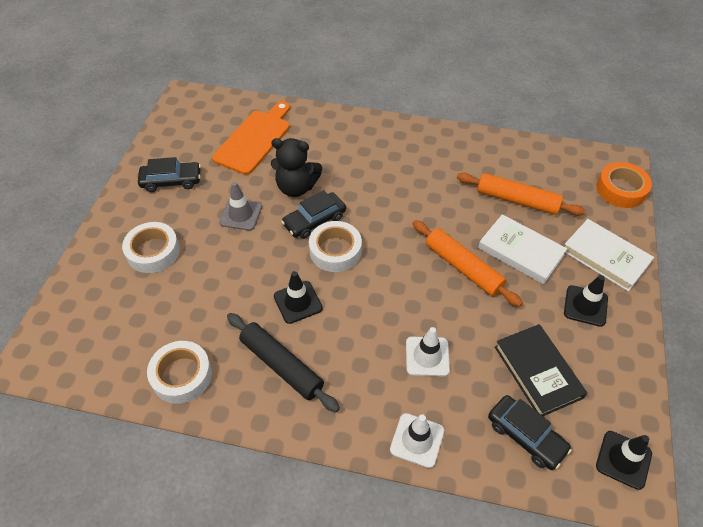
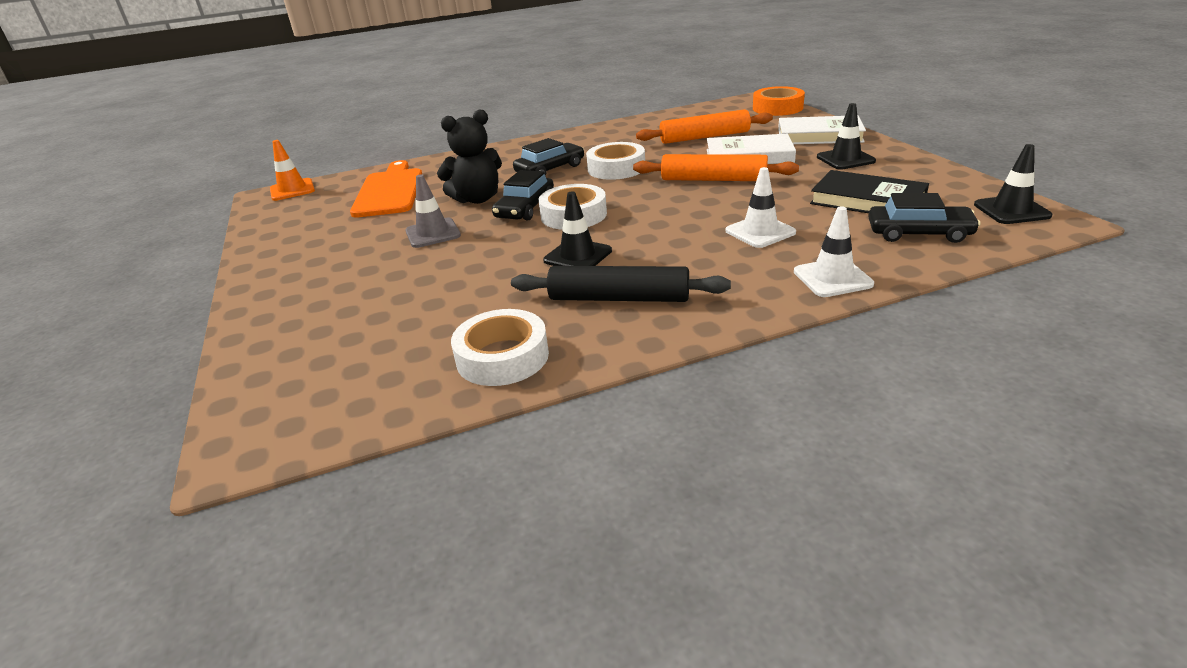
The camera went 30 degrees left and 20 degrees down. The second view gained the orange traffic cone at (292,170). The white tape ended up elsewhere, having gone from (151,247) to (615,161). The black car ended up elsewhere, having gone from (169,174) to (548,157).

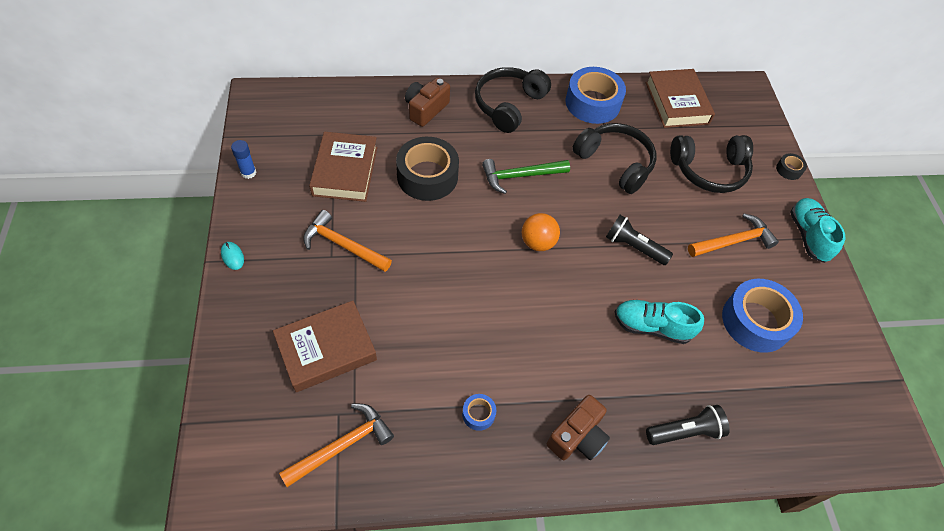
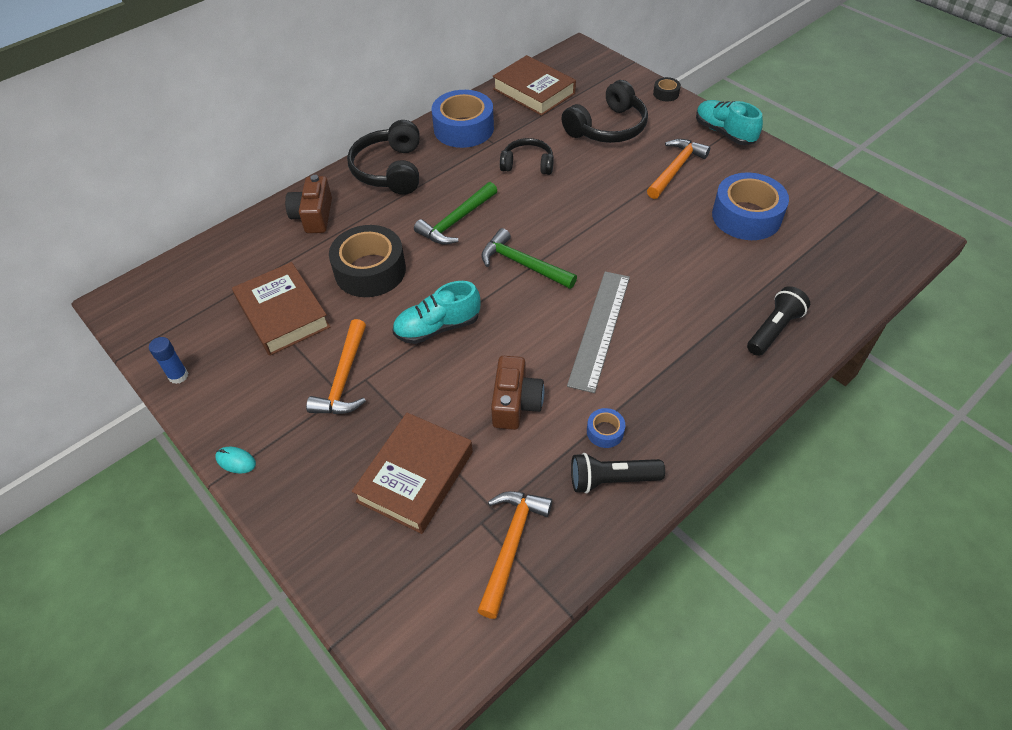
The camera went 30 degrees left and 5 degrees down. The second view gained the grey ruler at (598,332). The brown camera ended up elsewhere, having gone from (578,427) to (517,393). The black flashlight ended up elsewhere, having gone from (639,240) to (618,473). The turquoise shoe ended up elsewhere, having gone from (659,322) to (436,312). Where the orange ball stood at (541,232), the green hammer came to stand at (529,258). The orange hammer at (347,241) ended up facing another way, 75 degrees counterclockwise from before. The size of the black headphones at (614,158) changed by a factor of 0.64.

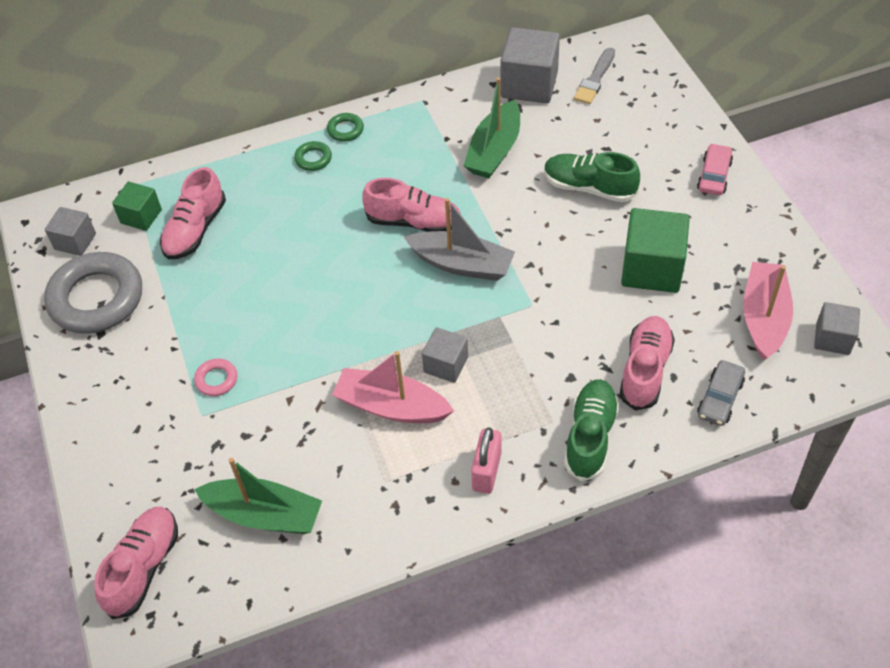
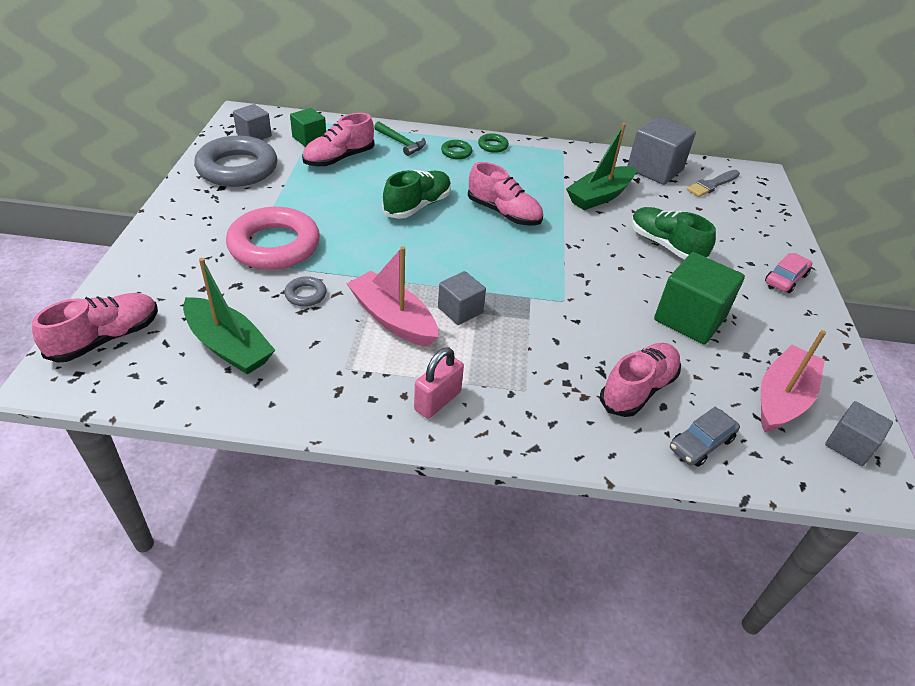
The camera went 20 degrees right and 10 degrees down. The second view lost the grey boat at (459,239). The second view gained the grey ring at (305,291). The second view gained the green hammer at (400,138). The green shoe ended up elsewhere, having gone from (592,430) to (416,194). The size of the pink ring at (215,377) changed by a factor of 2.37.

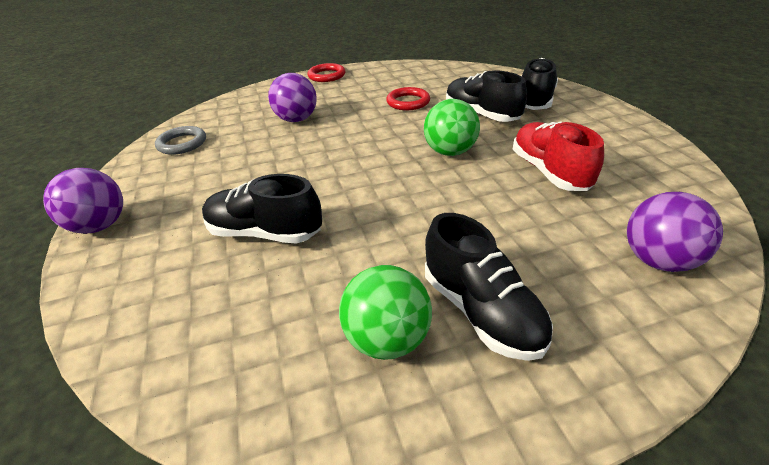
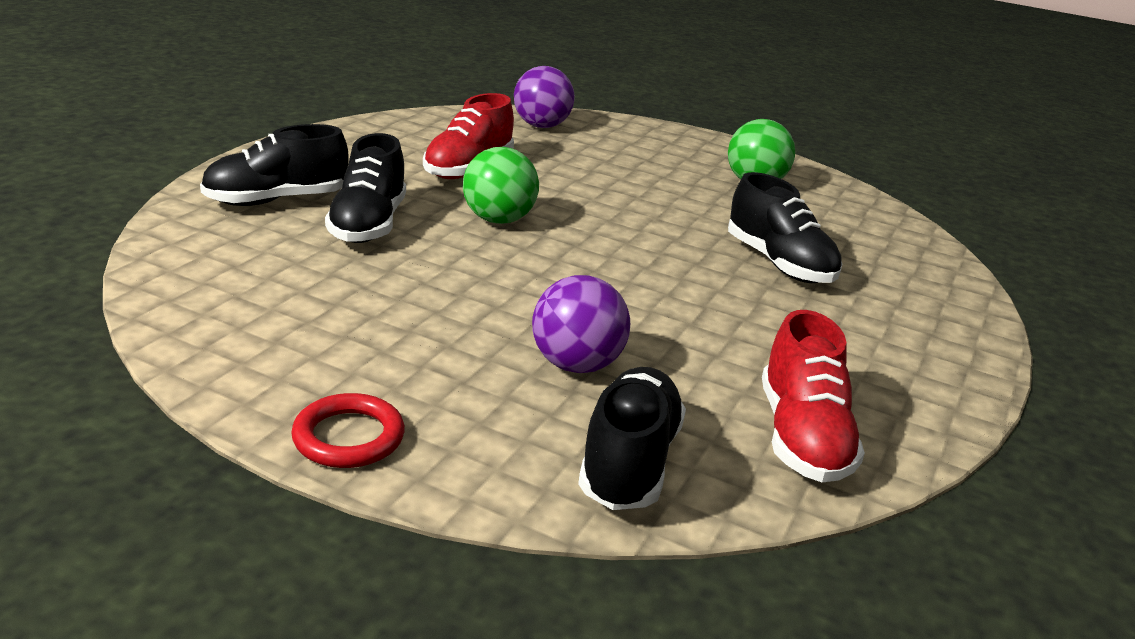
The camera went 140 degrees left and 10 degrees down. The second view lost the purple ball at (83,201). The second view lost the red ring at (408,98). The black shoe ended up elsewhere, having gone from (489,287) to (632,438). Where the grey ring stood at (180,140), the red shoe came to stand at (813,396).

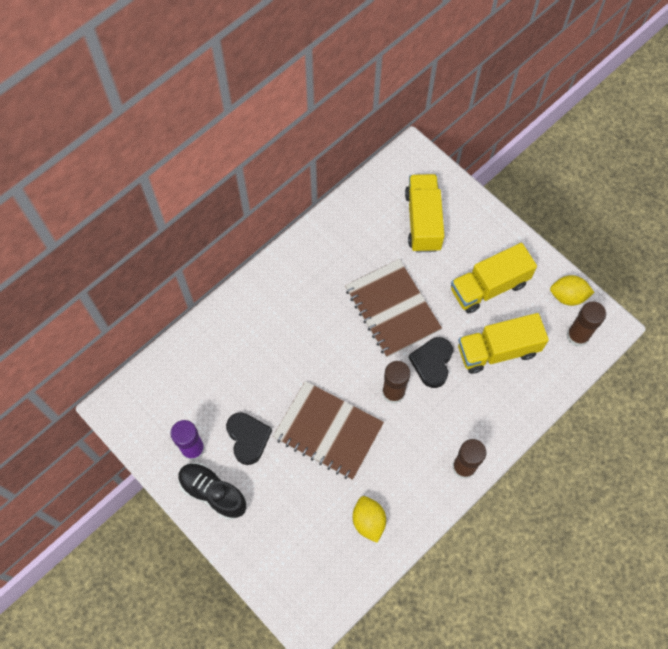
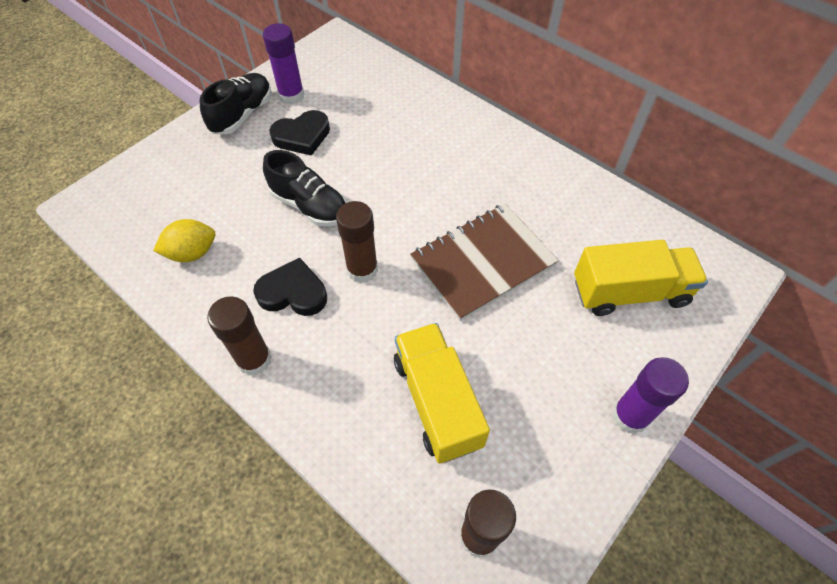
The camera went 85 degrees right and 10 degrees down. The second view lost the yellow truck at (494,278). The second view lost the yellow lemon at (572,290). The second view gained the purple glue stick at (650,395). The black heart ended up elsewhere, having gone from (431,362) to (290,287). Where the brown notebook stood at (328,430), the black shoe came to stand at (305,188).

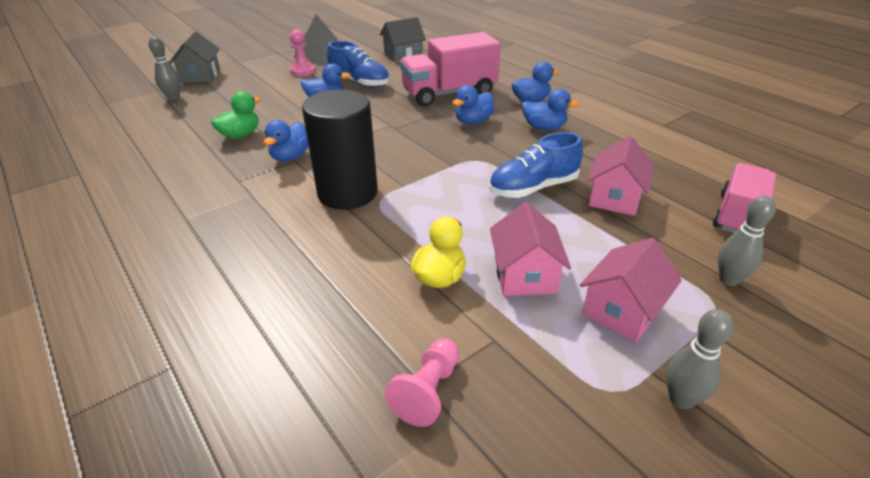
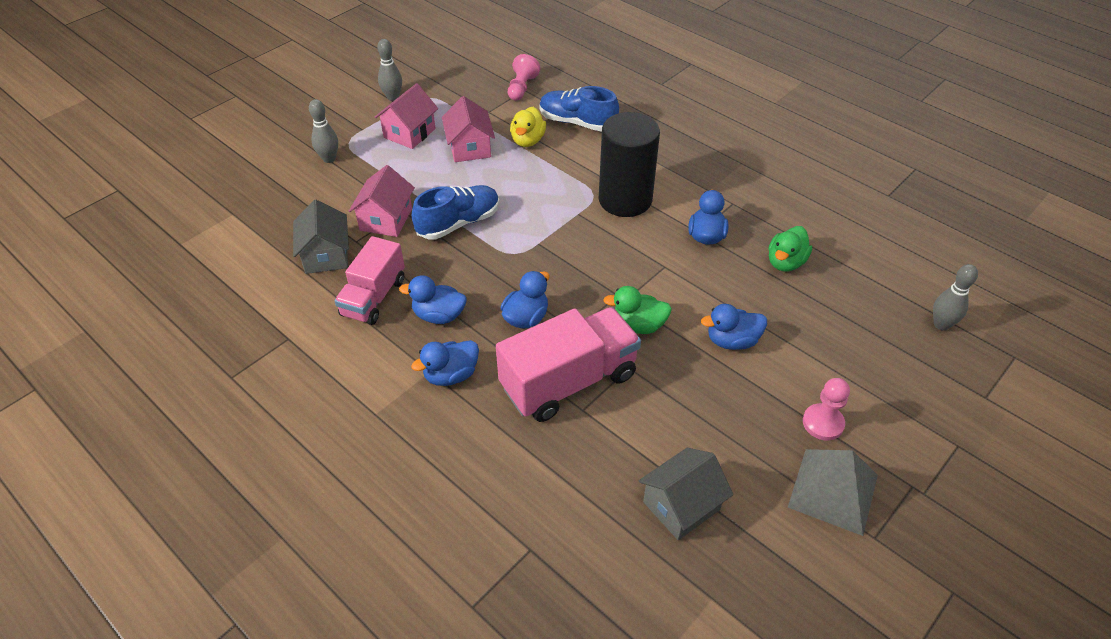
The camera went 170 degrees right and 10 degrees up. The second view gained the green duck at (637,310). The grey house ended up elsewhere, having gone from (195,57) to (321,237). The blue shoe ended up elsewhere, having gone from (358,64) to (579,109). The pink truck ended up elsewhere, having gone from (744,198) to (370,280).

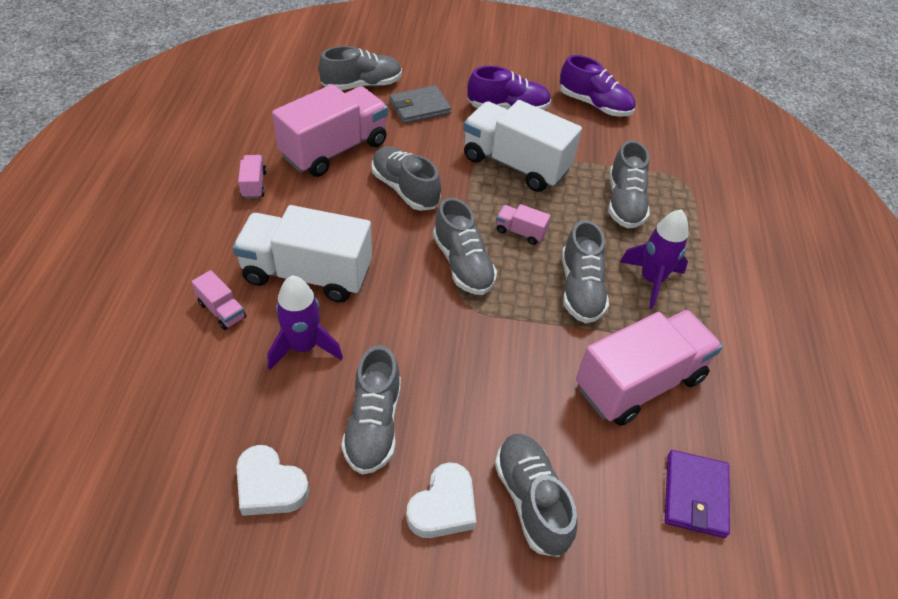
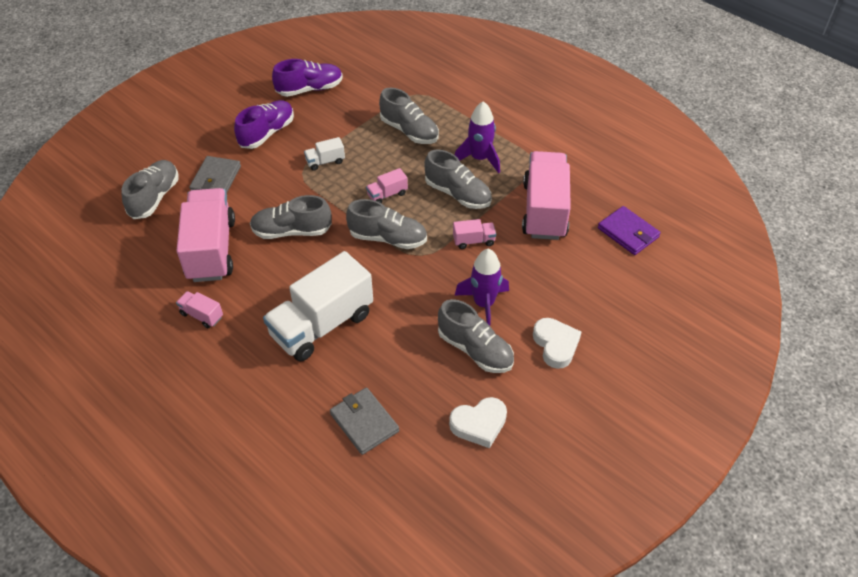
The camera went 50 degrees left and 0 degrees up. The second view lost the grey shoe at (536,495). The second view gained the grey wallet at (364,421). The pink truck ended up elsewhere, having gone from (219,300) to (474,234). The purple rocket ended up elsewhere, having gone from (305,322) to (482,287). The size of the white truck at (522,146) changed by a factor of 0.43.

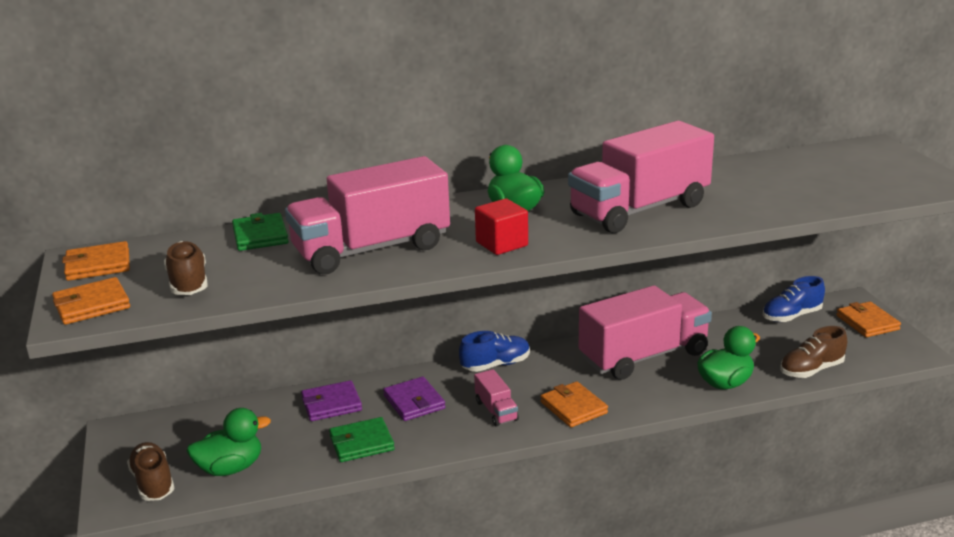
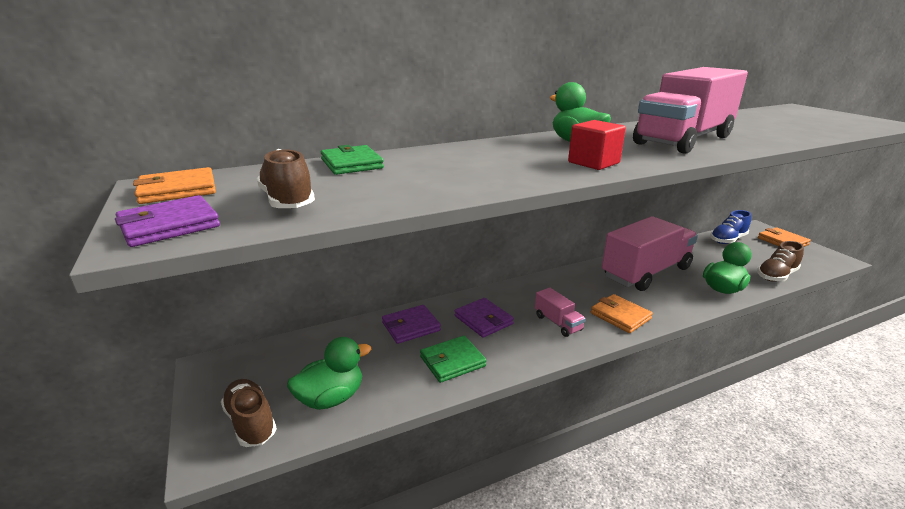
The camera went 10 degrees left and 0 degrees up. The second view lost the pink truck at (367,215). The second view lost the blue shoe at (494,351). What was the orange wallet at (91,301) turned into the purple wallet at (167,221).

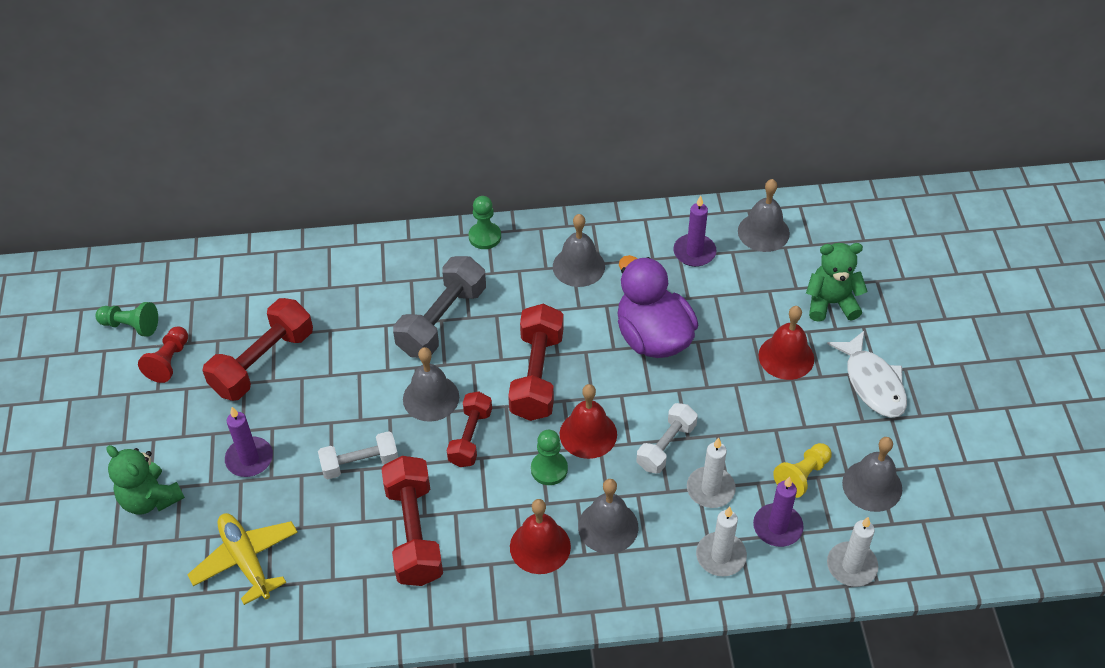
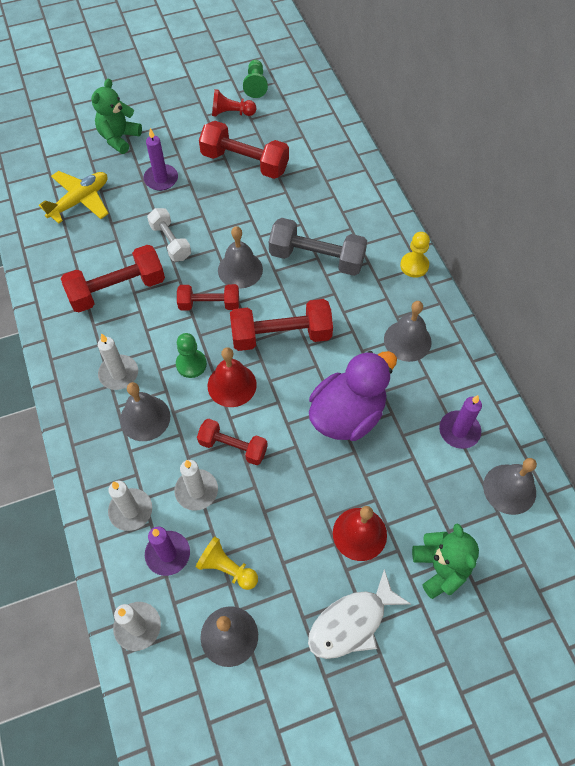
The camera went 75 degrees right and 10 degrees up. Where the red bell stood at (540,536), the white candle came to stand at (118,362). What was the green pawn at (485,222) turned into the yellow pawn at (415,255). What was the white dumbbell at (667,438) turned into the red dumbbell at (232,442).

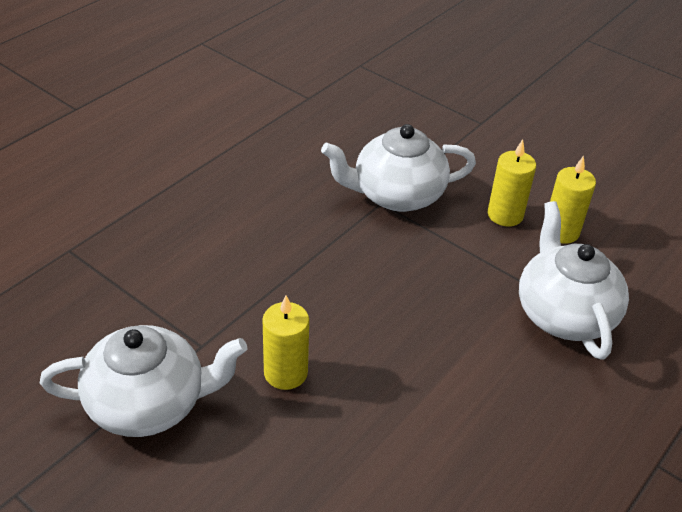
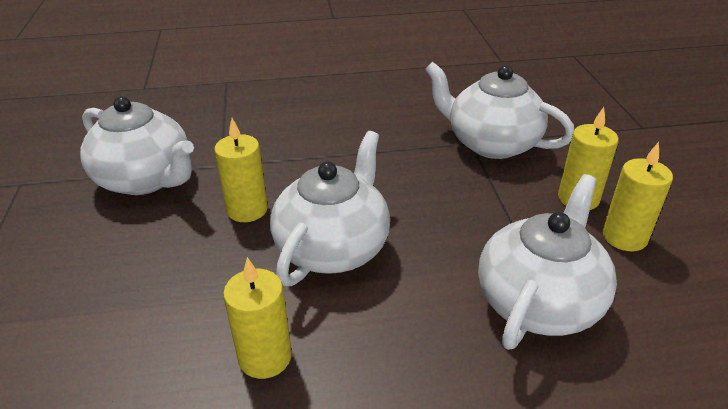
The camera went 45 degrees right and 5 degrees down. The second view gained the yellow candle at (257,318). The second view gained the white teapot at (330,208).

